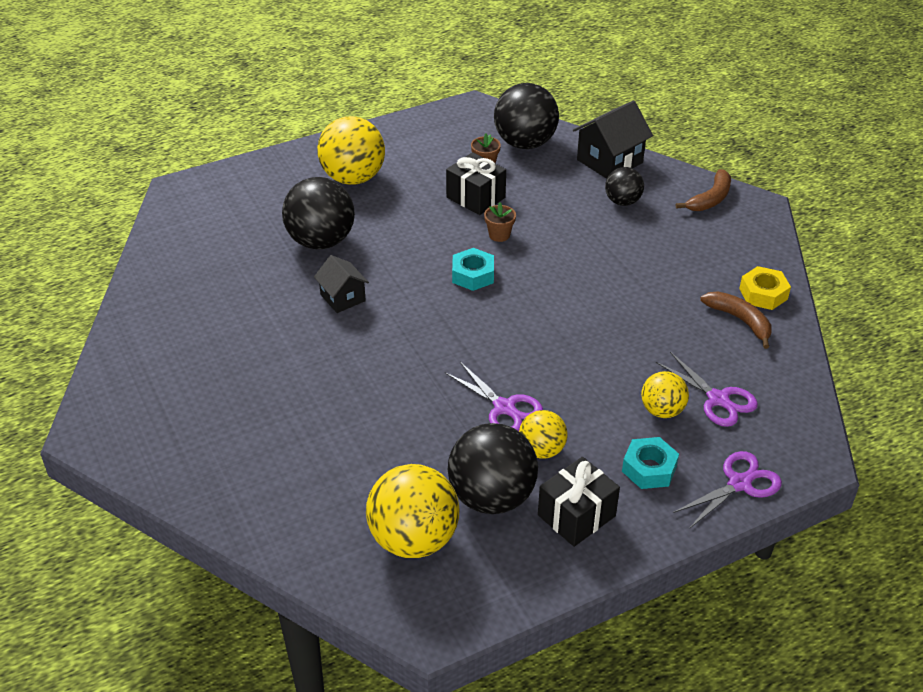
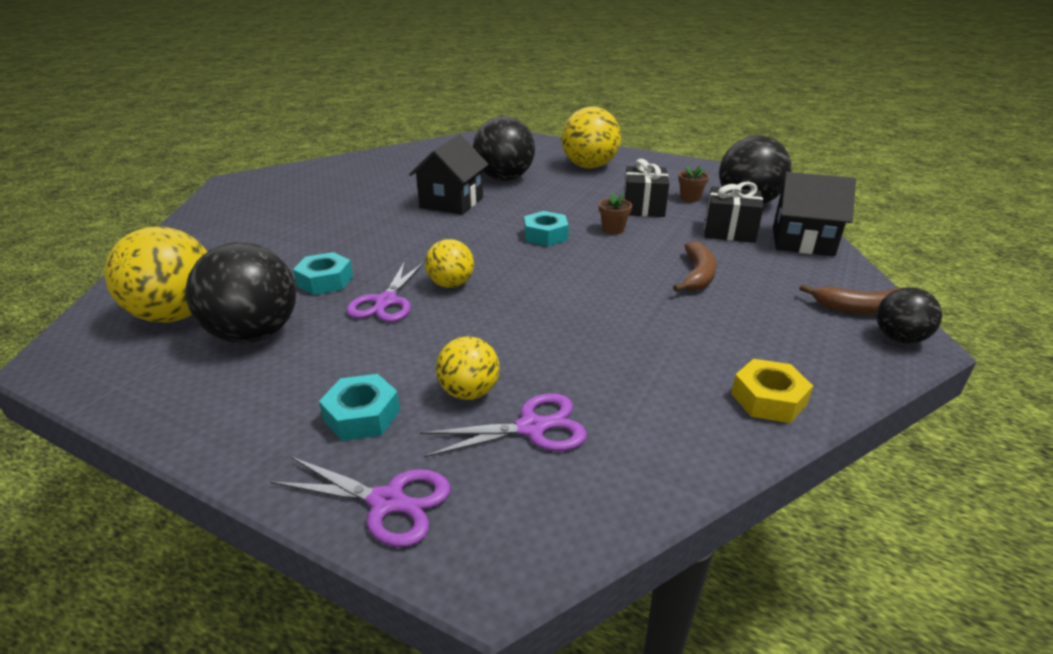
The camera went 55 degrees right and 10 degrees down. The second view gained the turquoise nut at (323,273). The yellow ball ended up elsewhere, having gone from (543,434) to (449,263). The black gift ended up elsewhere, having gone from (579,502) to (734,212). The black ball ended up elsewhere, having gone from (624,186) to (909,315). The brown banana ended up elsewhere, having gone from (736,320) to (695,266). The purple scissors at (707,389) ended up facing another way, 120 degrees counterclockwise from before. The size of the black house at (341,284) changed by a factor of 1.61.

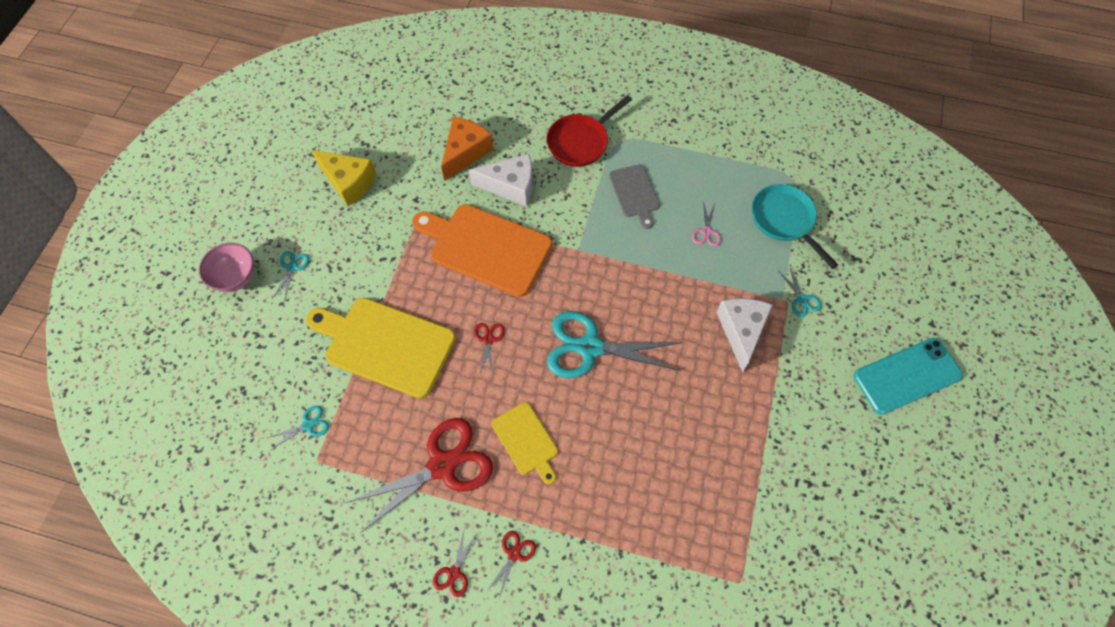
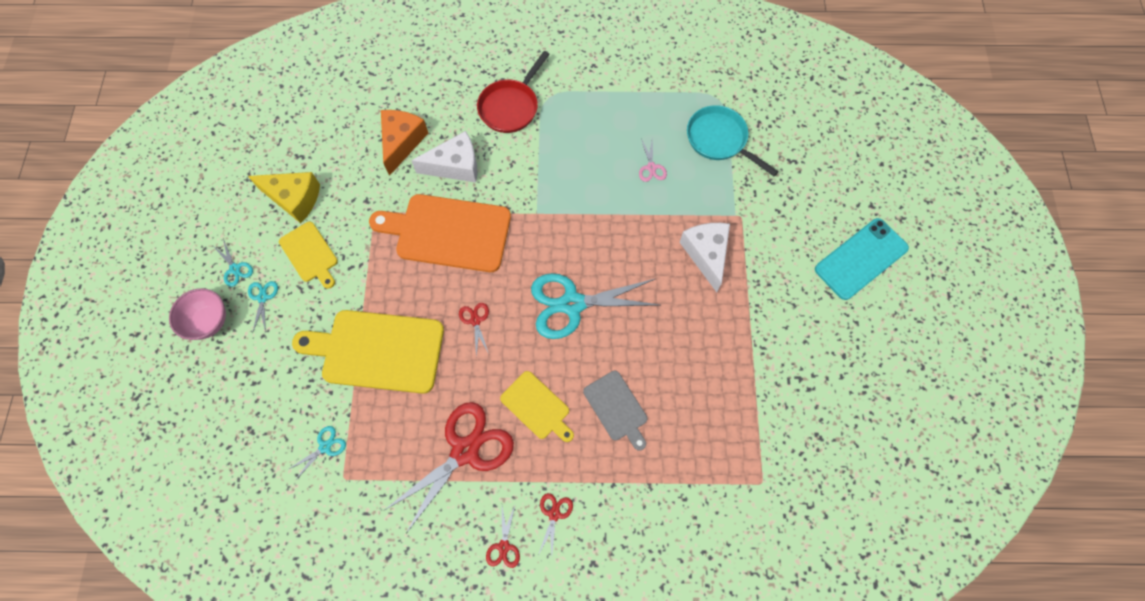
The camera went 15 degrees left and 5 degrees up. The second view gained the yellow cutting board at (308,255). The grey cutting board ended up elsewhere, having gone from (634,196) to (615,411). The turquoise scissors ended up elsewhere, having gone from (800,291) to (233,263).

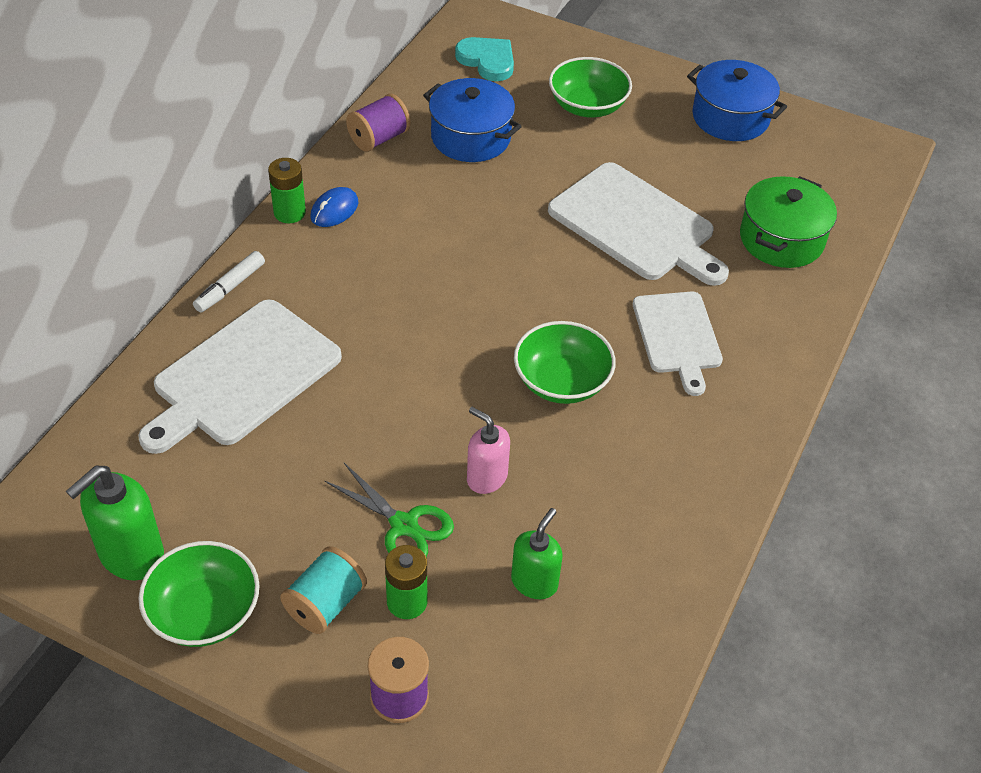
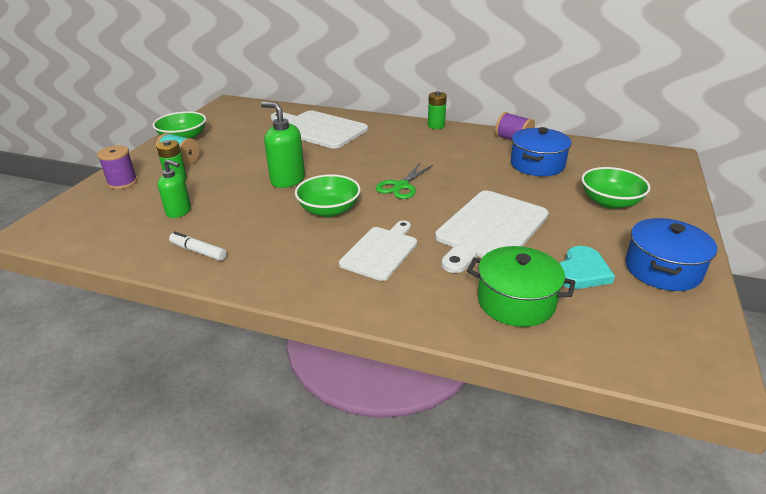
The camera went 85 degrees right and 15 degrees down. The second view lost the blue mouse at (334,207). The second view lost the pink soap dispenser at (488,450). The green soap dispenser ended up elsewhere, having gone from (115,522) to (283,145). The white marker ended up elsewhere, having gone from (229,281) to (198,246). The green scissors ended up elsewhere, having gone from (389,510) to (404,181). The turquoise heart ended up elsewhere, having gone from (484,59) to (587,267). The white cutting board at (678,343) ended up facing another way, 135 degrees clockwise from before.

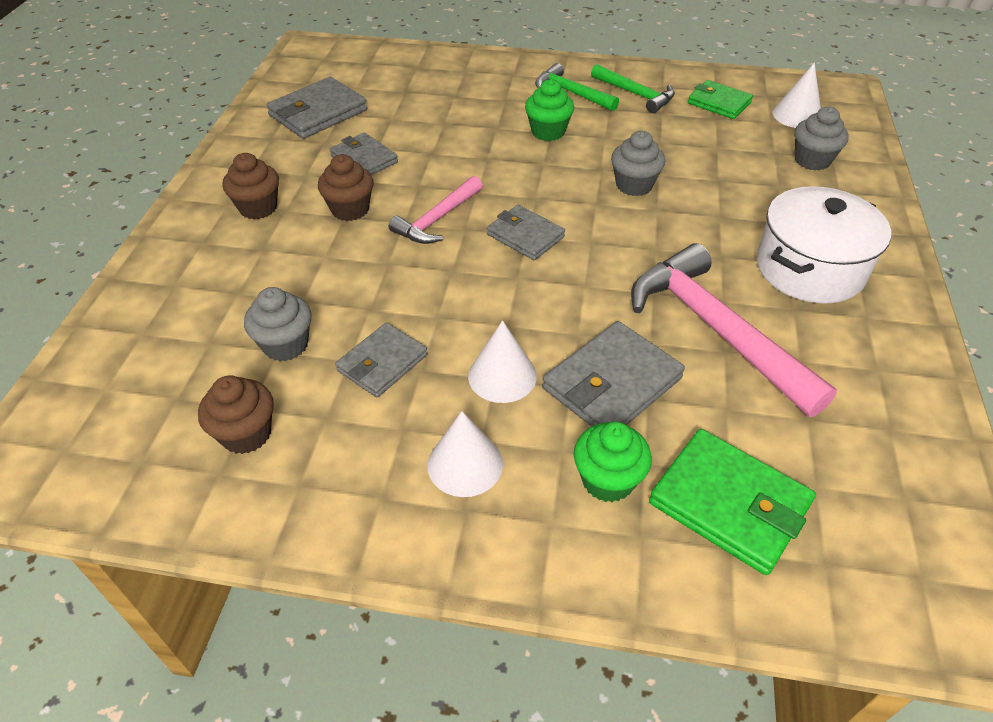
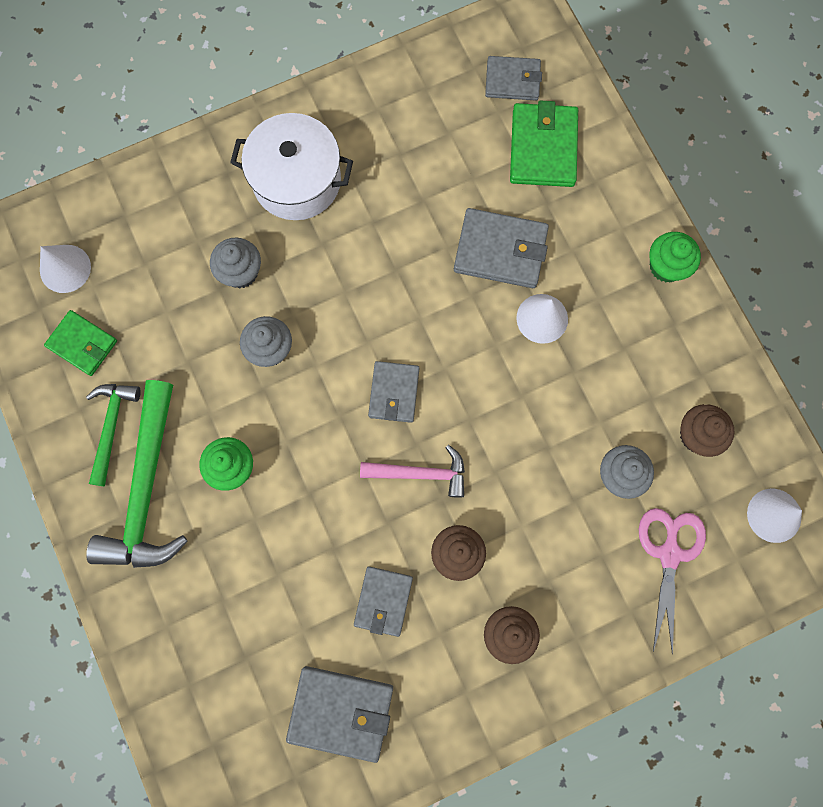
The camera went 125 degrees left and 30 degrees up. The second view lost the pink hammer at (734,330). The second view gained the pink scissors at (672,581). The grey wallet ended up elsewhere, having gone from (381,360) to (513,78). The white cone ended up elsewhere, having gone from (465,454) to (774,516). The green cupcake ended up elsewhere, having gone from (613,462) to (675,257). The grey cupcake ended up elsewhere, having gone from (822,139) to (235,263). The green wallet at (720,99) ended up facing another way, 60 degrees counterclockwise from before. The size of the green hammer at (577,87) changed by a factor of 1.77.

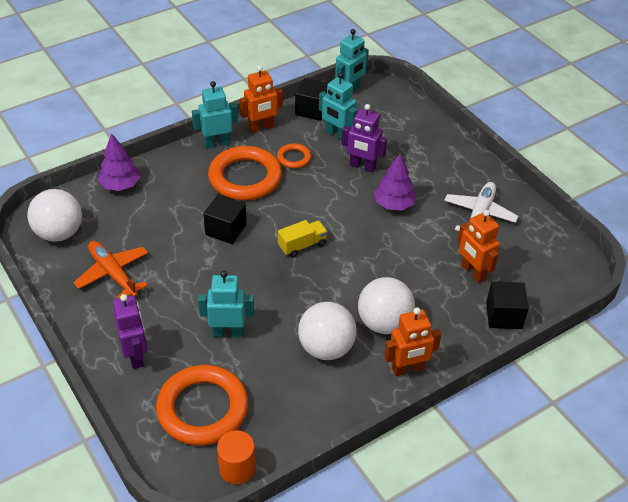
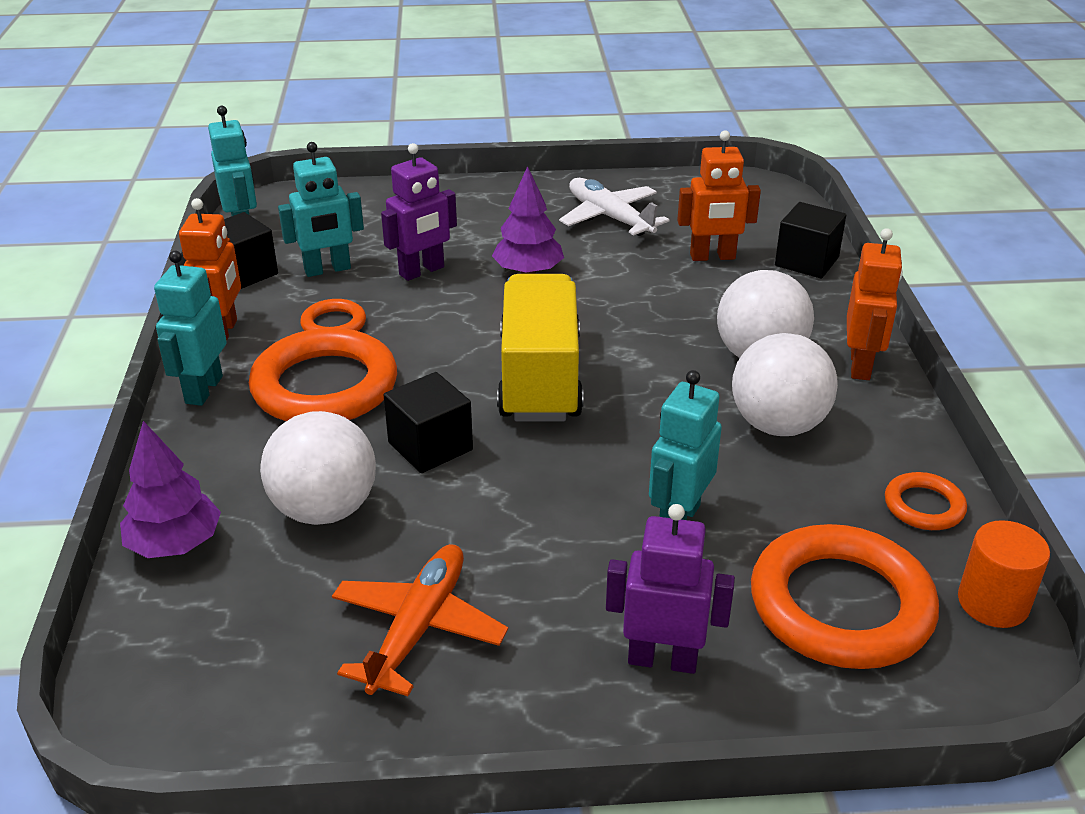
The camera went 60 degrees left and 10 degrees down. The second view gained the orange ring at (926,501). The white ball ended up elsewhere, having gone from (54,215) to (318,468). The orange plane at (110,270) ended up facing another way, 120 degrees clockwise from before. The size of the yellow truck at (303,239) changed by a factor of 2.04.

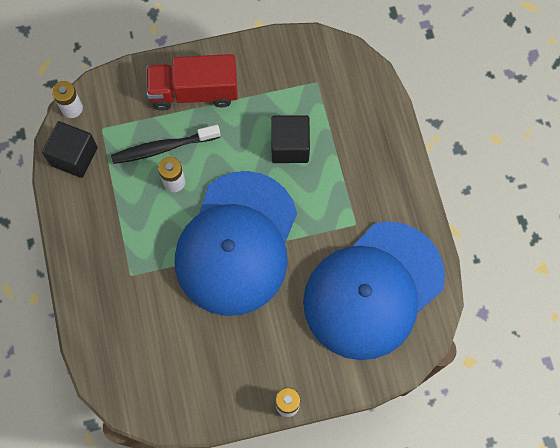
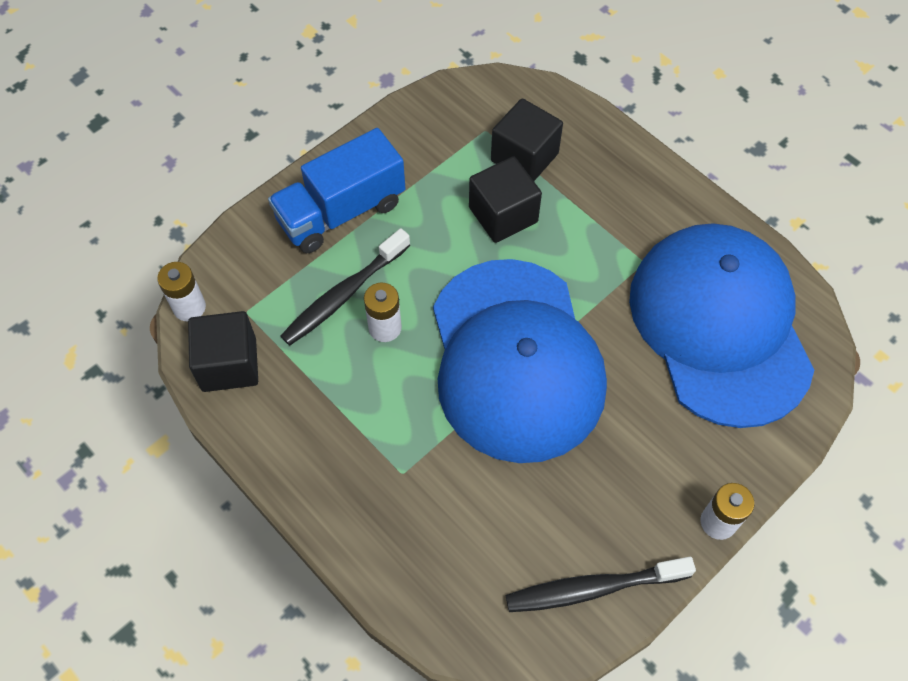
The camera went 30 degrees left and 10 degrees down. The second view gained the black cube at (527,139). The second view gained the black toothbrush at (601,584). What was the red truck at (192,82) turned into the blue truck at (336,190). The blue cap at (374,290) ended up facing another way, 150 degrees clockwise from before.

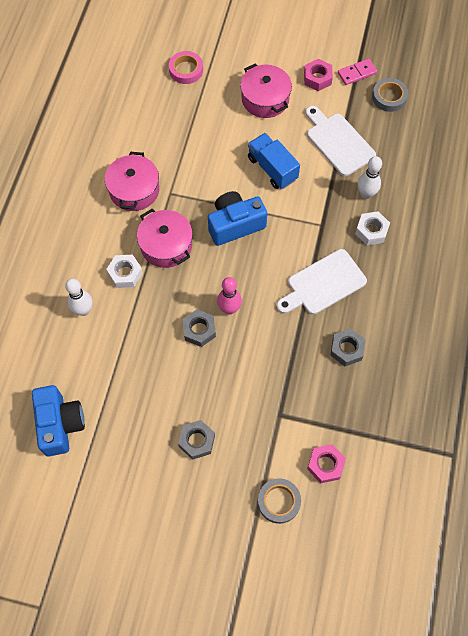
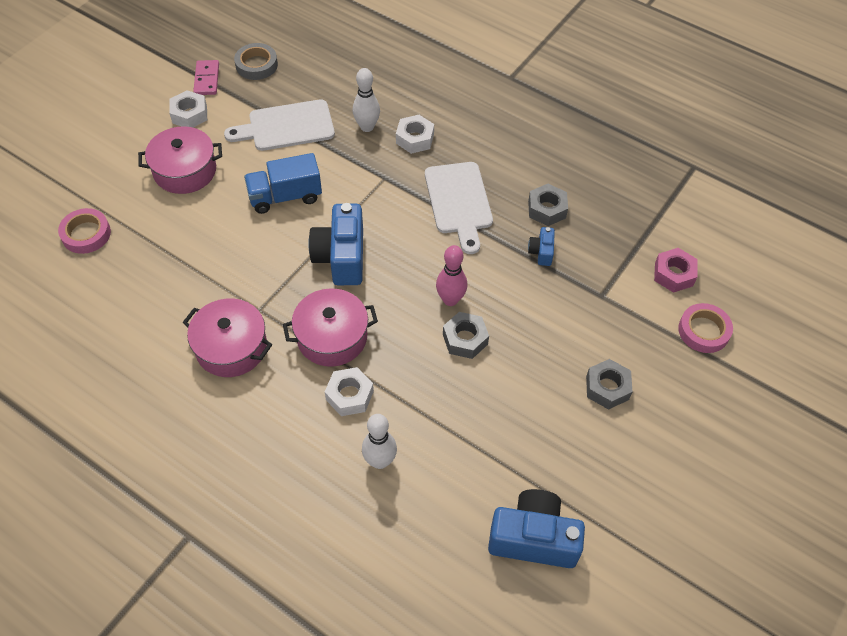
The camera went 70 degrees left and 10 degrees down. The second view gained the blue camera at (541,246). What was the grey tape at (279,501) turned into the pink tape at (705,328). What was the pink nut at (318,75) turned into the white nut at (188,108).

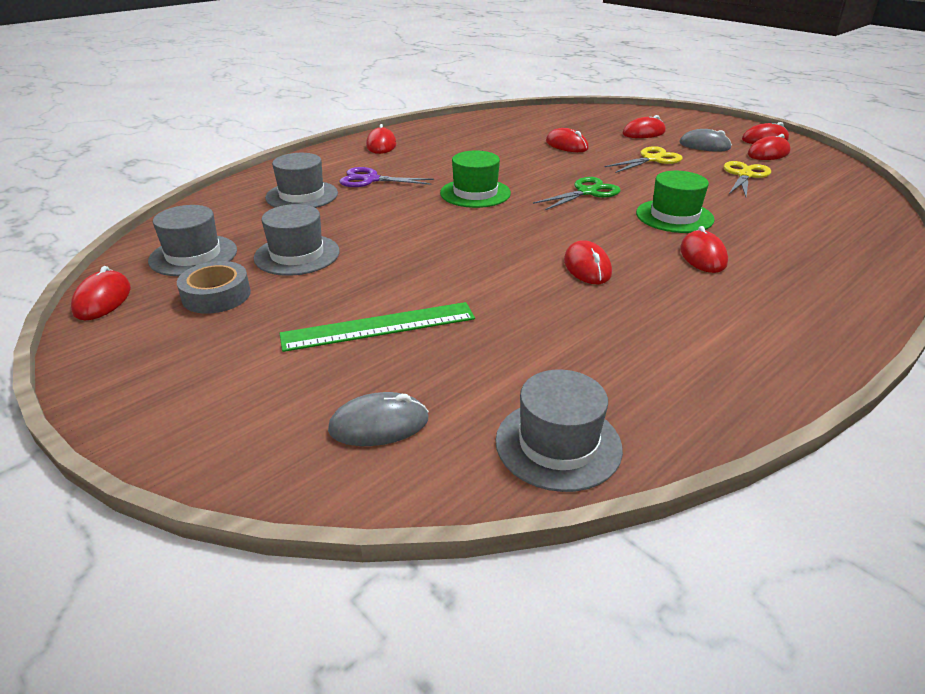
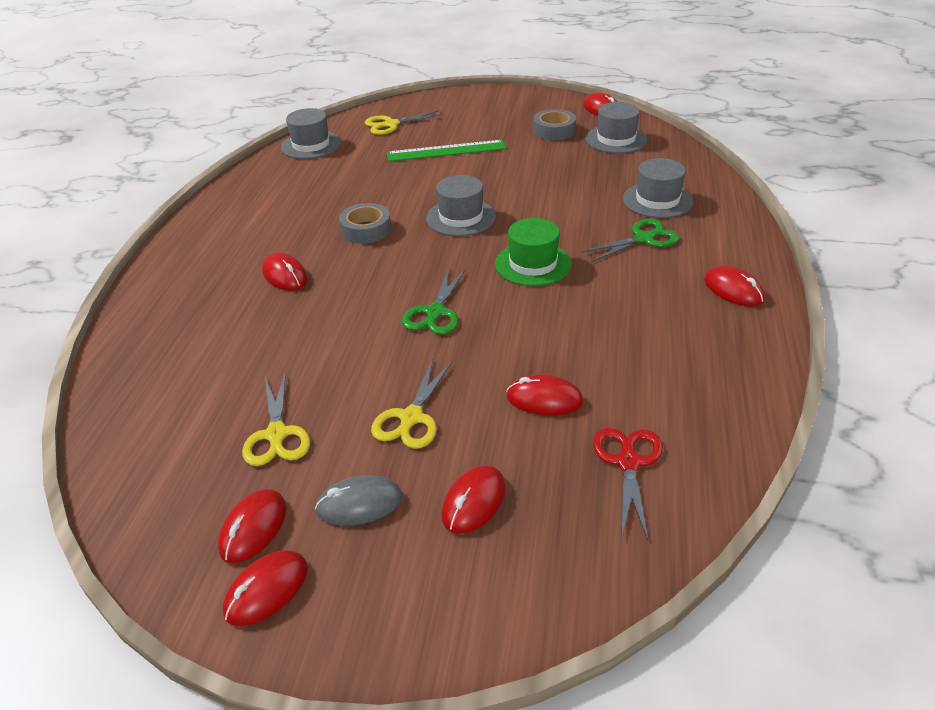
The camera went 145 degrees right and 5 degrees up. The second view lost the green hat at (675,202). The second view gained the red scissors at (628,484). The grey hat ended up elsewhere, having gone from (297,240) to (461,205). Where the grey mouse stood at (378,419), the yellow scissors came to stand at (404,122). Where the red mouse stood at (588,262), the grey tape came to stand at (365,223). What was the purple scissors at (386,177) turned into the green scissors at (630,240). The green ruler at (377,327) ended up facing another way, 45 degrees clockwise from before.

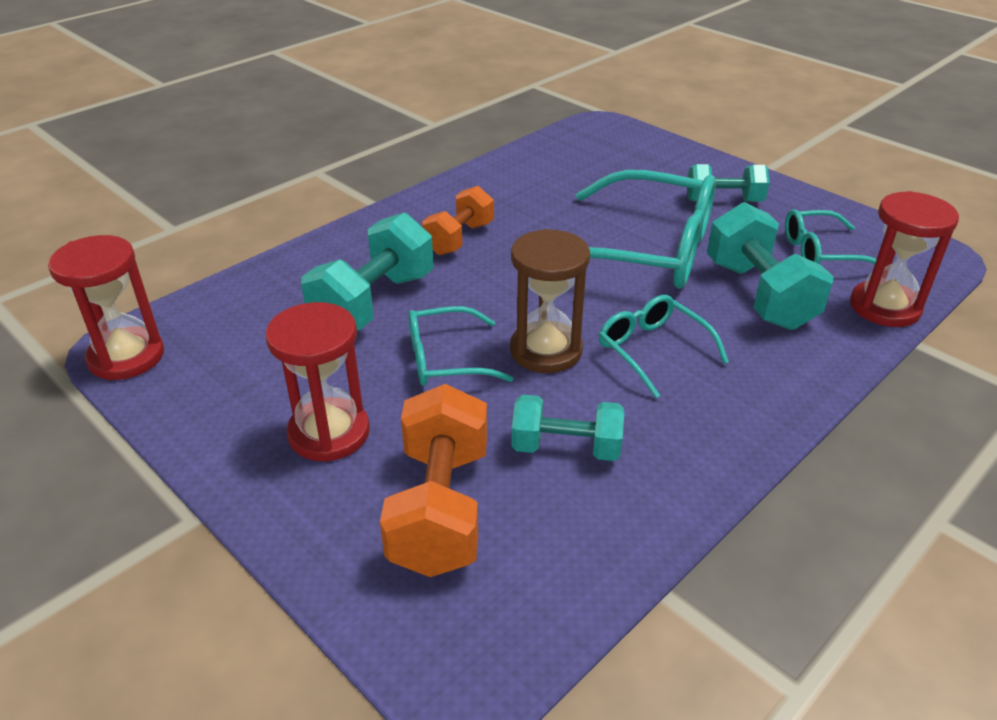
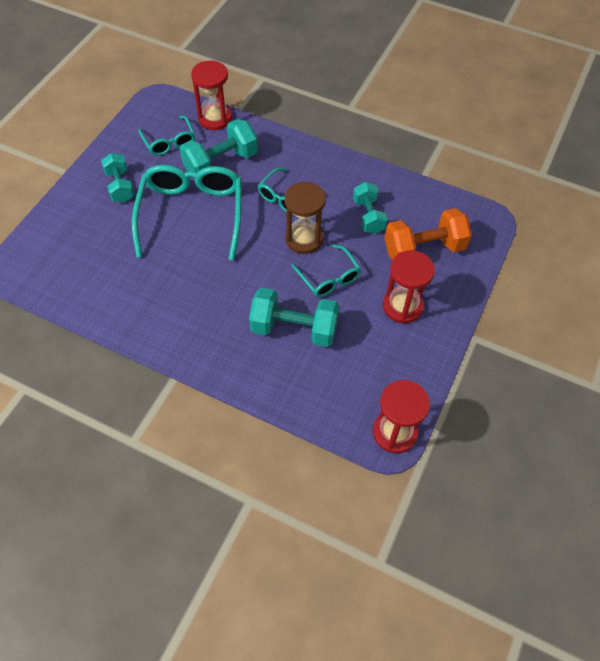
The camera went 110 degrees left and 20 degrees up. The second view lost the orange dumbbell at (458,220).

